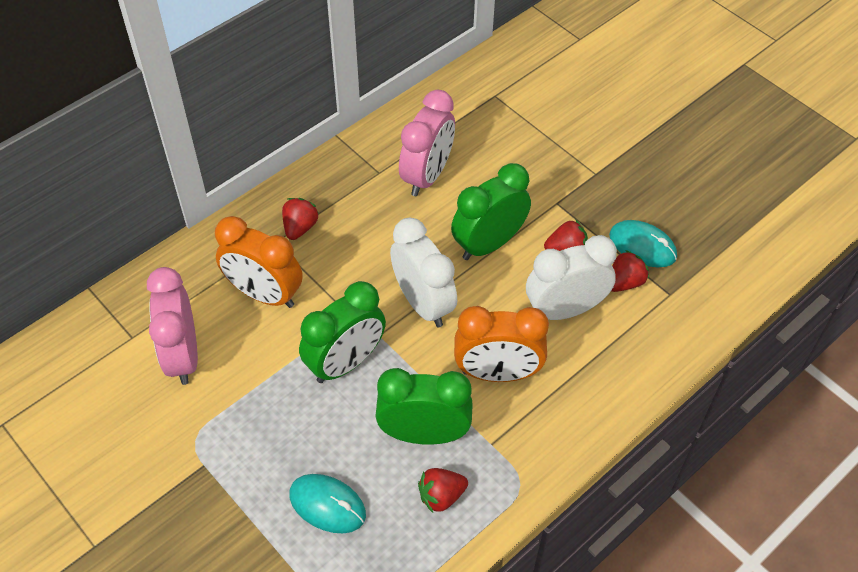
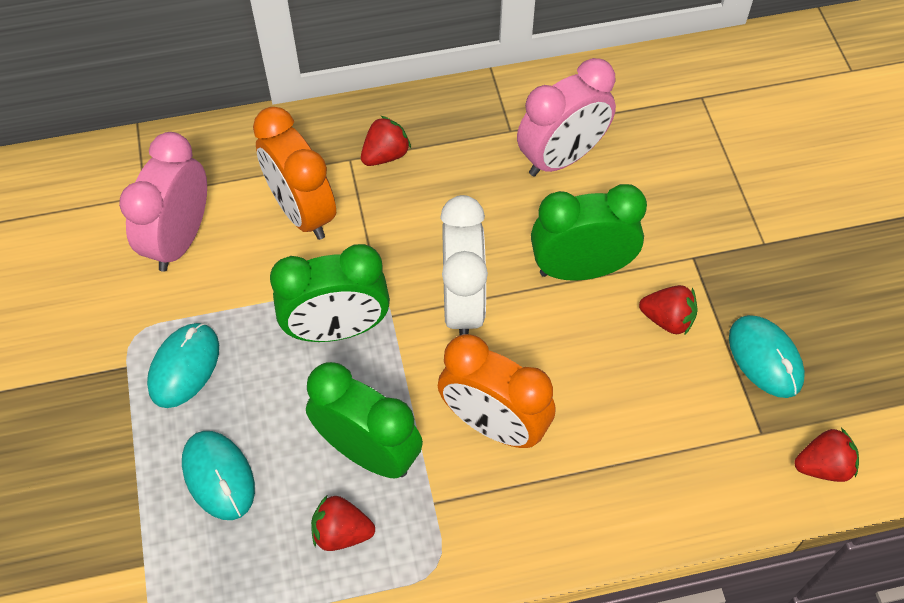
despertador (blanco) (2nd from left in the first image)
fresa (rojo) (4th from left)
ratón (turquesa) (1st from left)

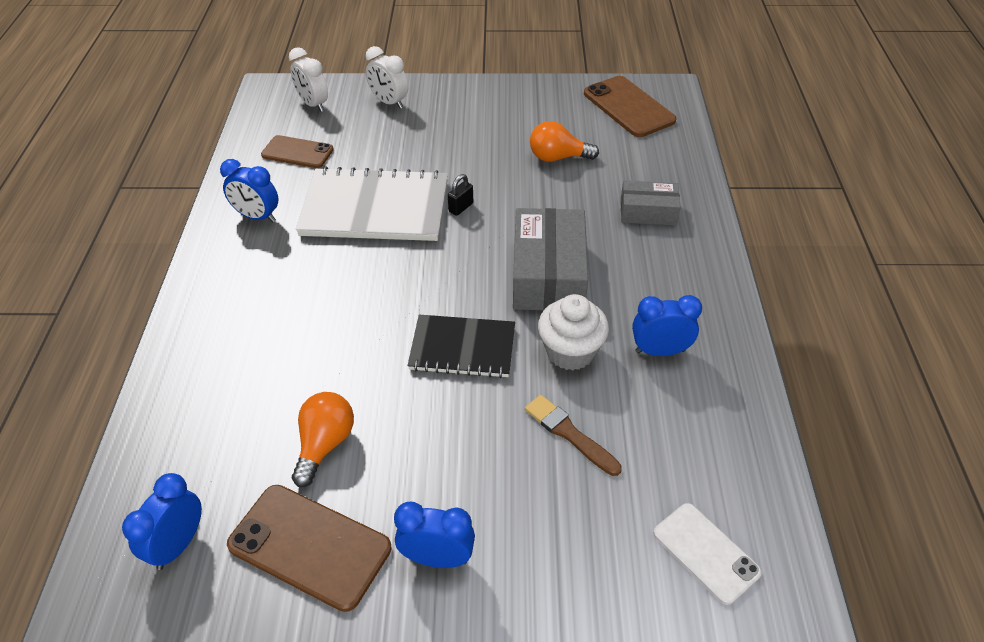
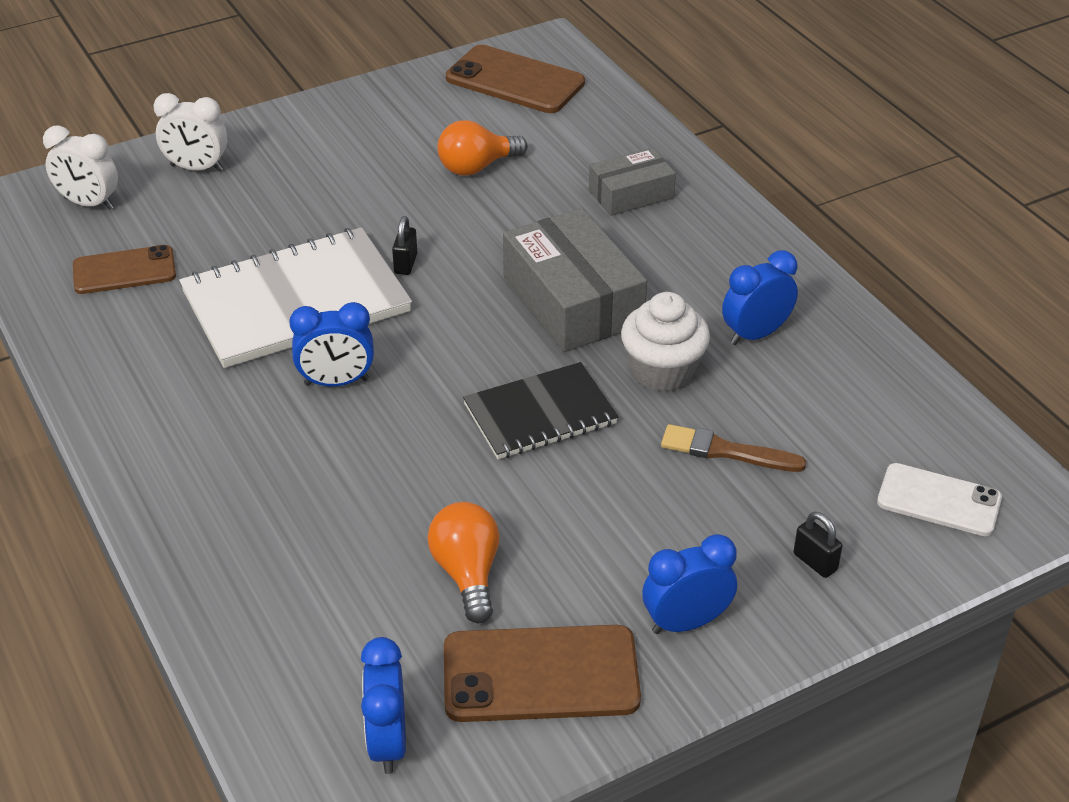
despertador (azul) (1st from left)
candado (negro) (2nd from left)

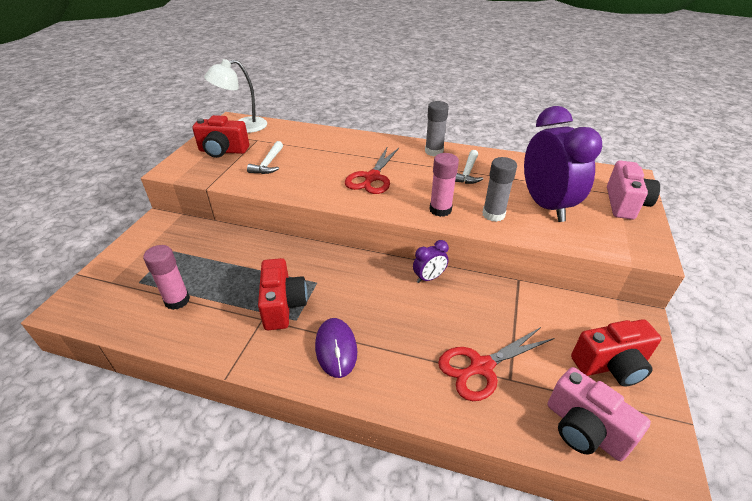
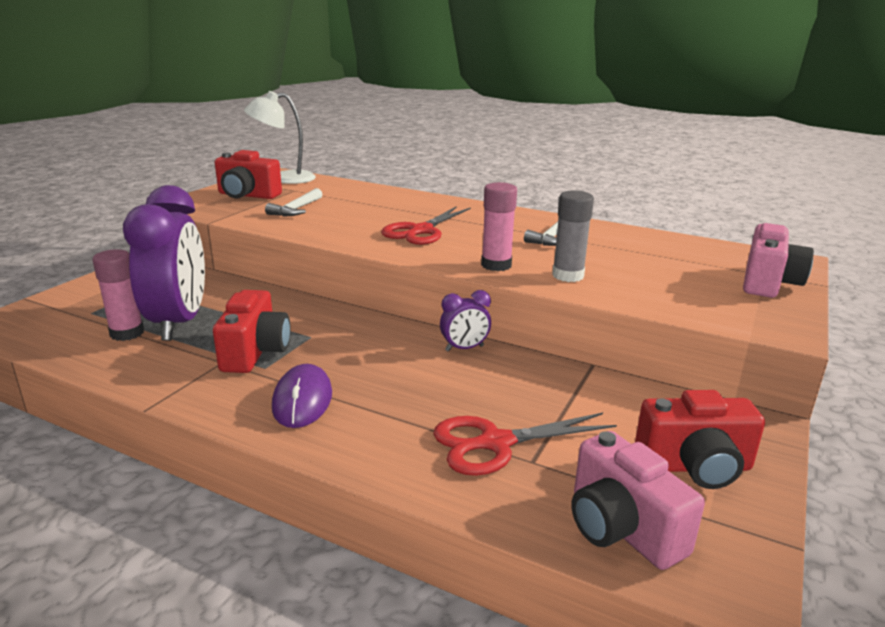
barra de pegamento (gris) (1st from left in the first image)
despertador (morado) (1st from left)

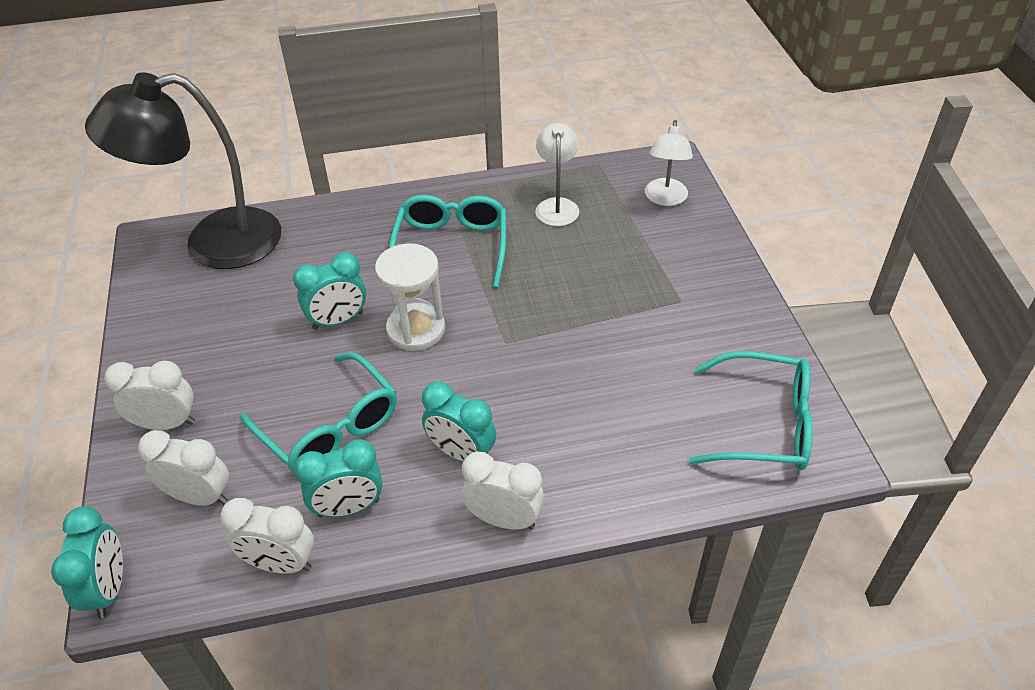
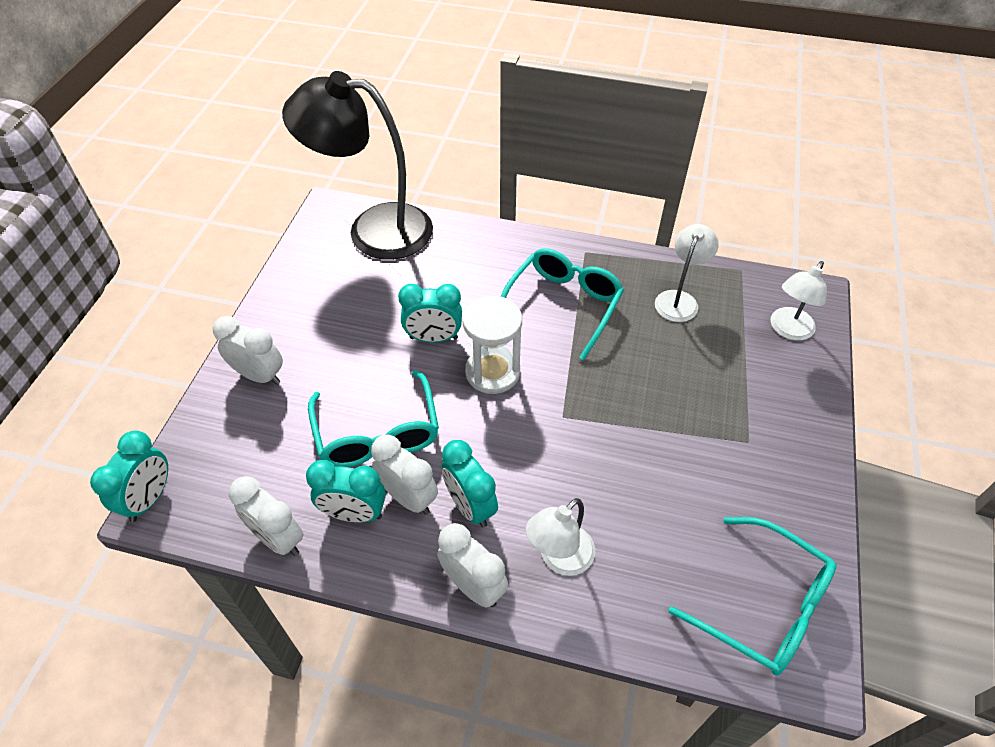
despertador (blanco) (3rd from left)
lámpara (blanco) (1st from left)

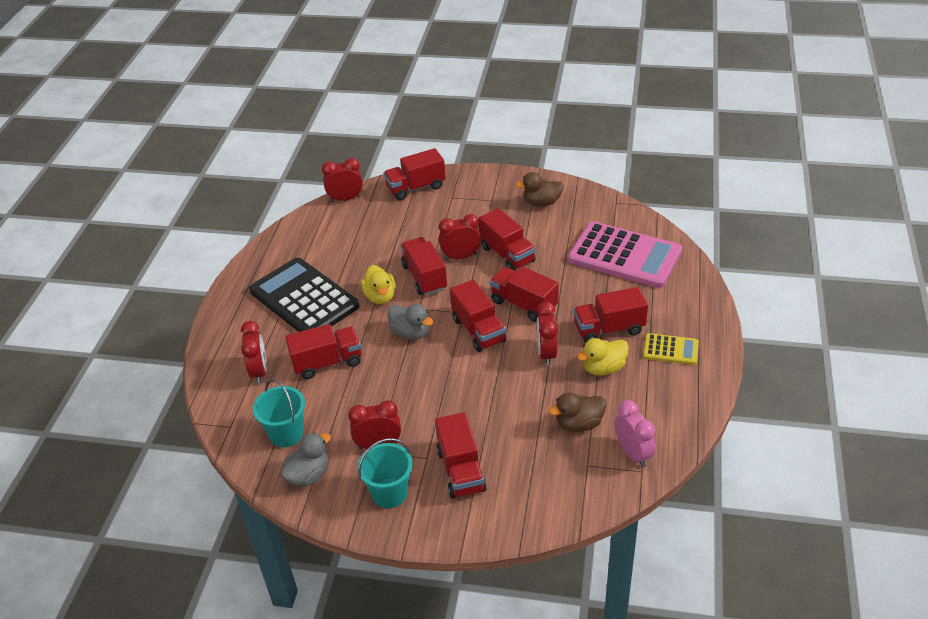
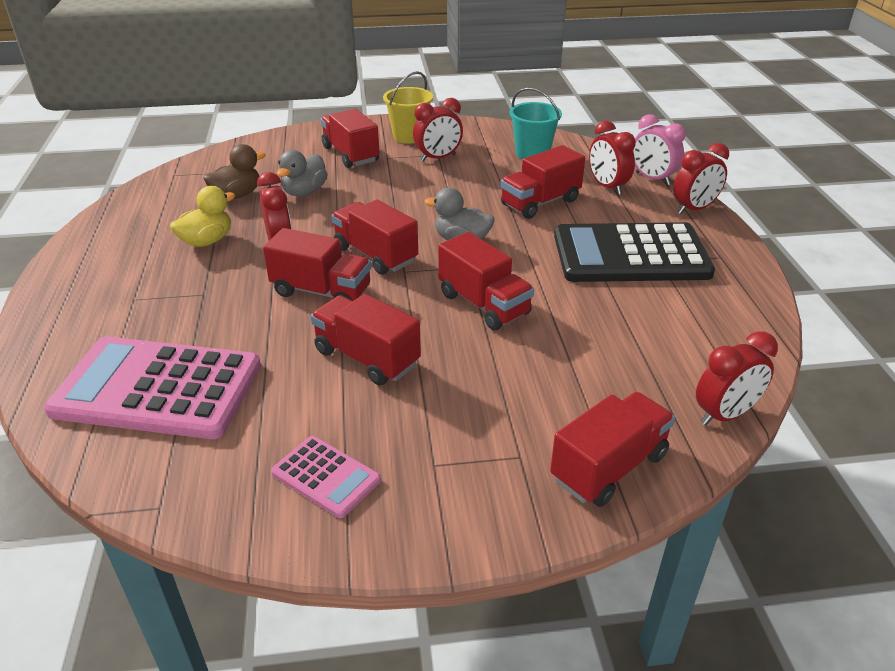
calculadora (rosa) (2nd from left)
despertador (rojo) (4th from left)
calculadora (negro)
pato (amarillo) (1st from left in the first image)
camión (rojo) (8th from left in the first image)
calculadora (amarillo)
despertador (rosa)
pato (gris) (1st from left)
balde (amarillo)

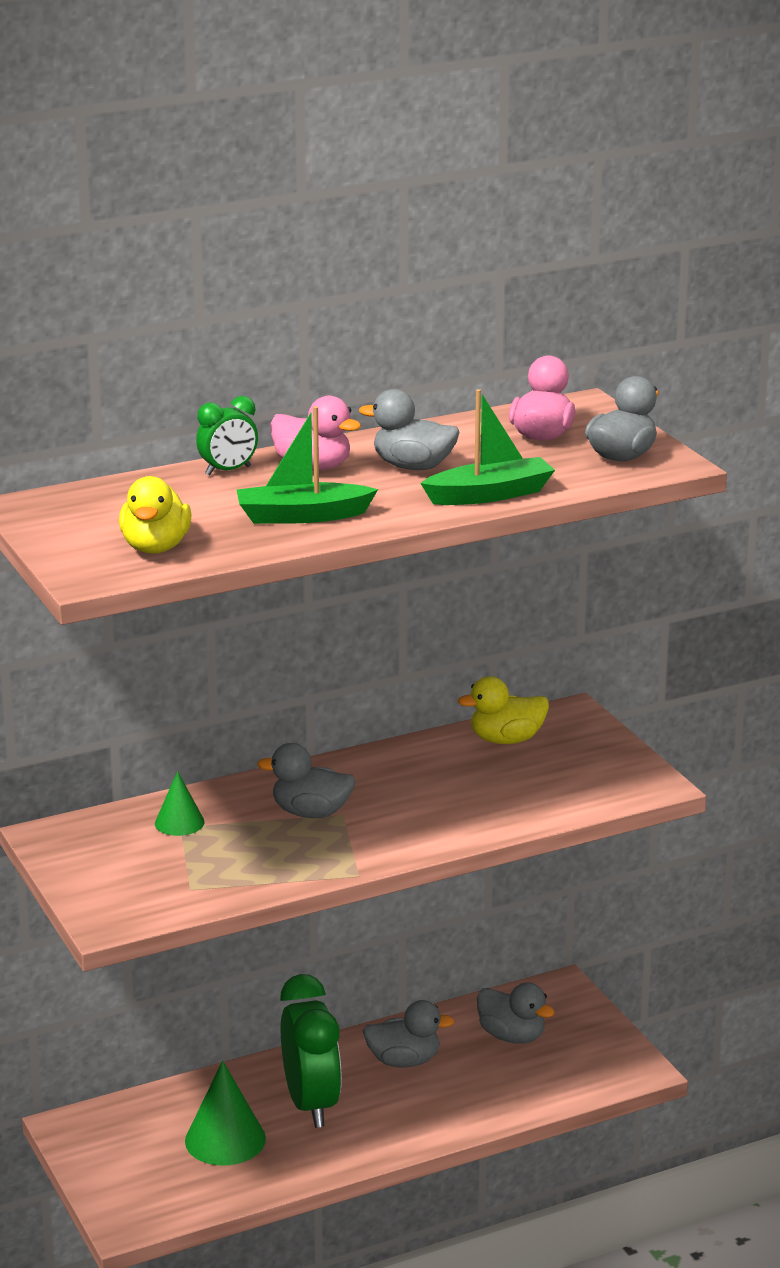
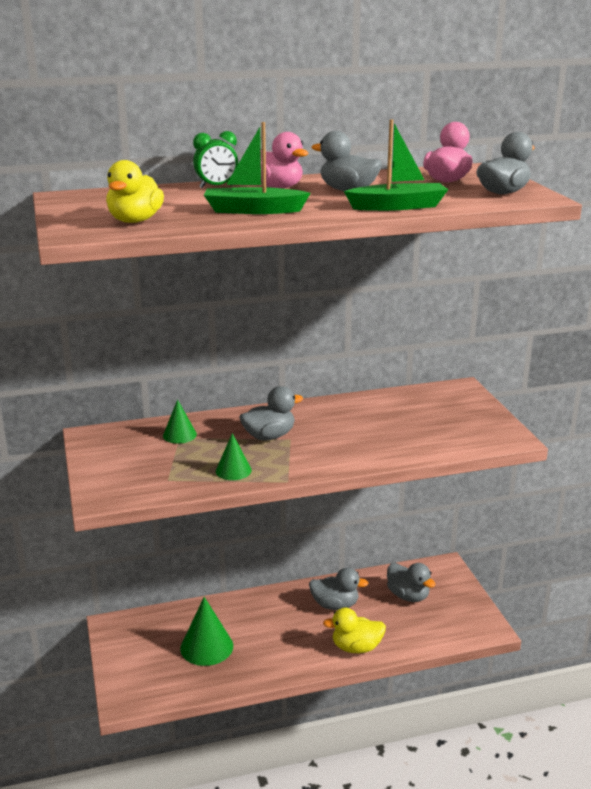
pato (amarillo) (2nd from left)
pato (gris) (1st from left)
despertador (verde) (2nd from left in the first image)
cono (verde) (3rd from left)

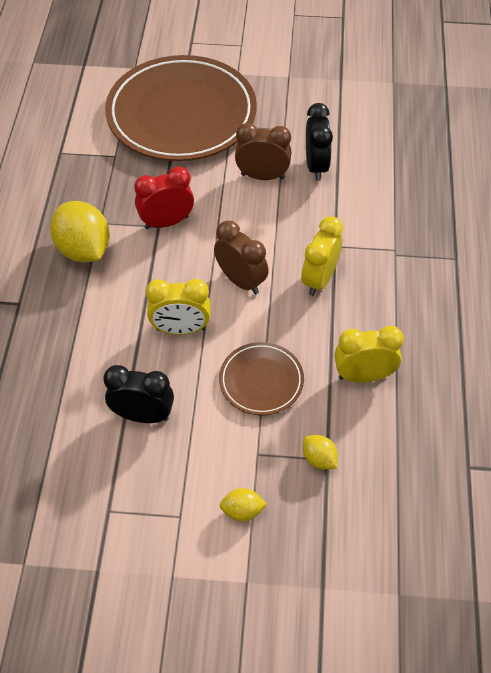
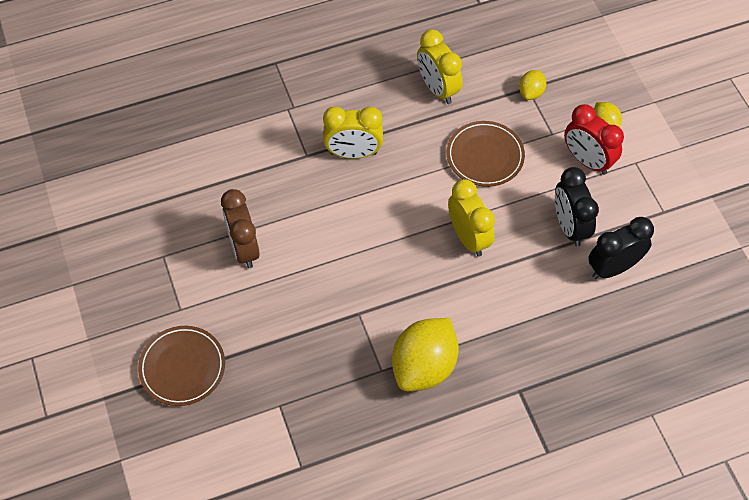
plato (marrón) (1st from left)
despertador (negro) (2nd from left)
despertador (rojo)
despertador (marrón) (1st from left in the first image)

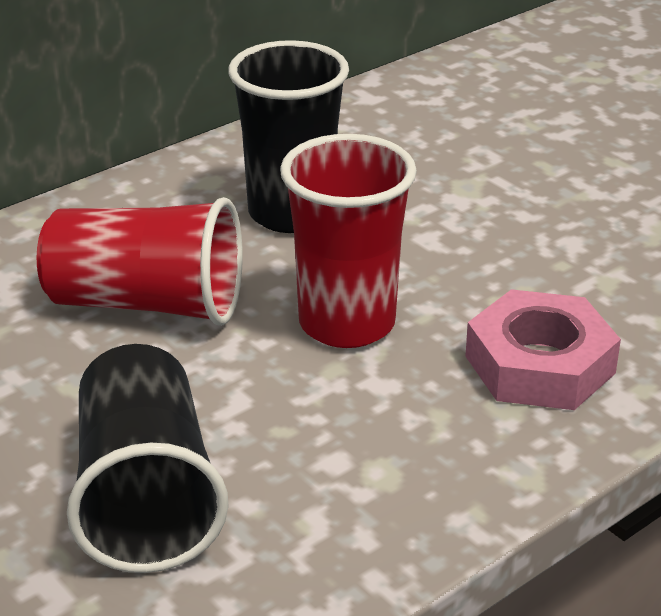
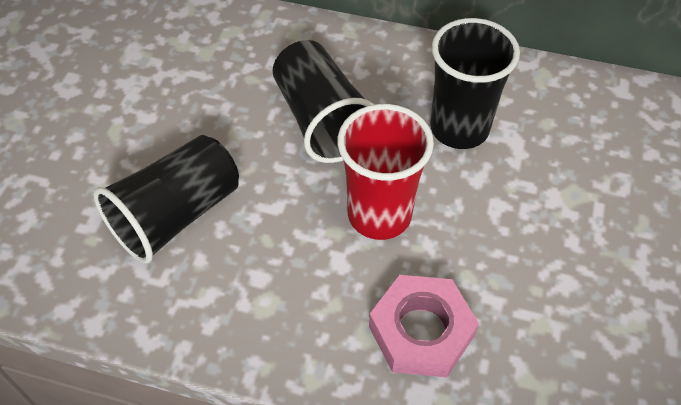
vaso (negro) (2nd from left)

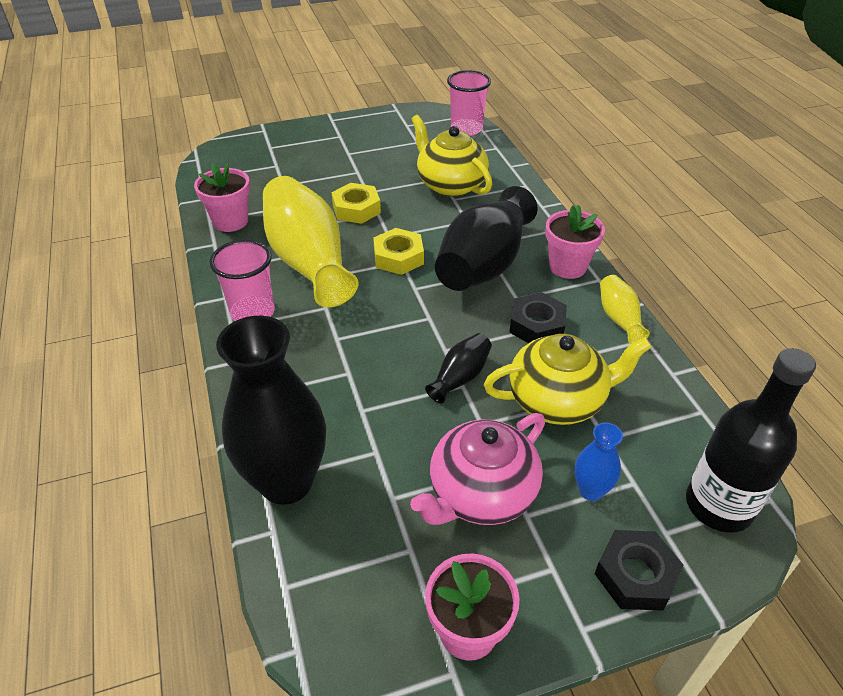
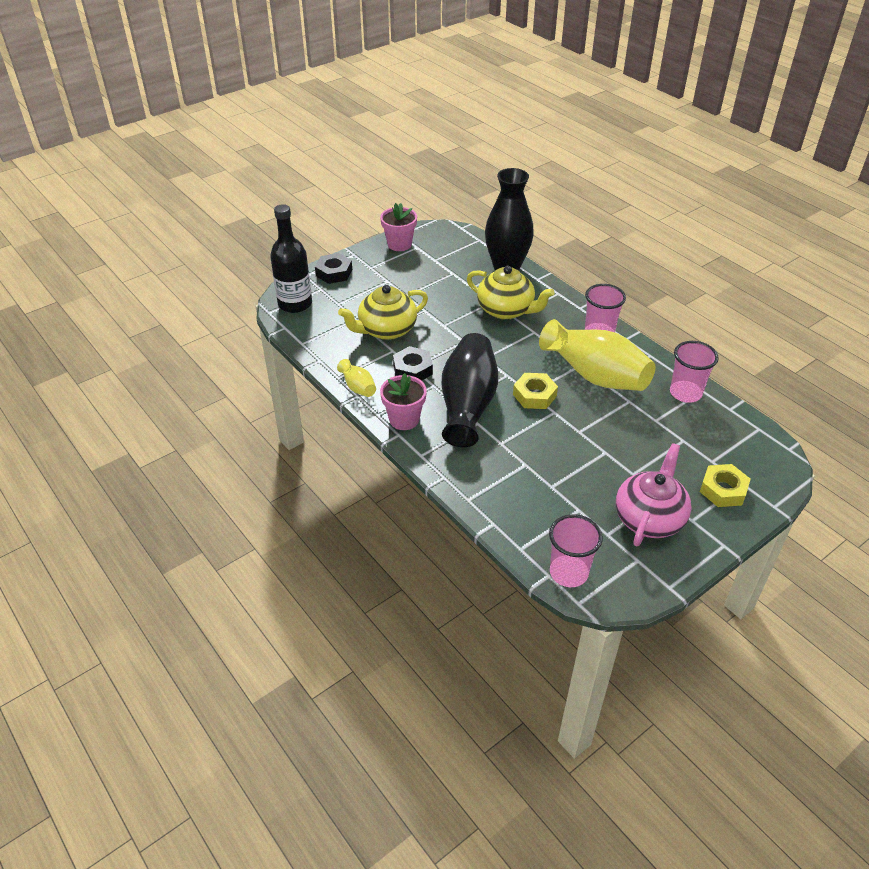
tetera (amarillo) (2nd from left)
vaso (rosa) (3rd from left)
tuerca (amarillo) (2nd from left)
florero (negro) (2nd from left in the first image)
tetera (rosa)
florero (azul)

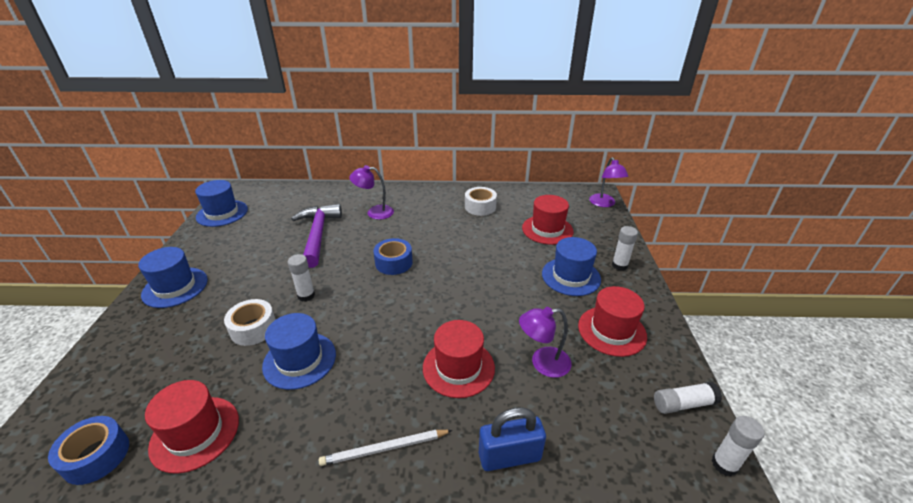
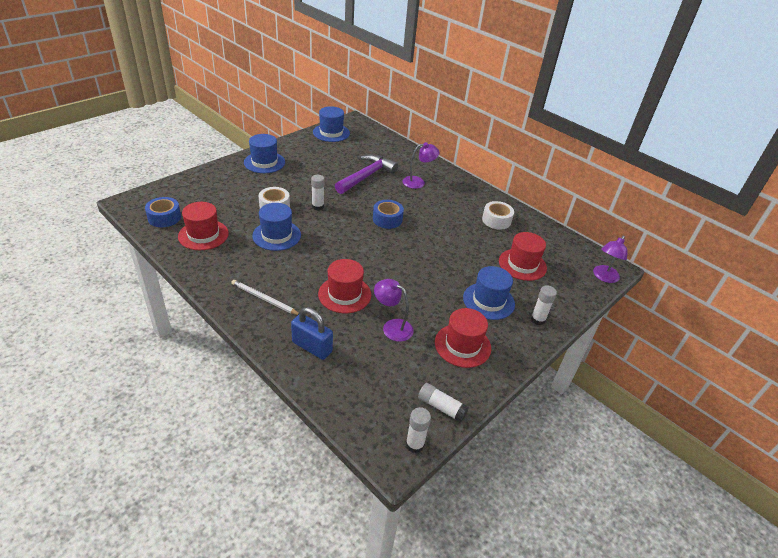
lámpara (morado) (2nd from left)

